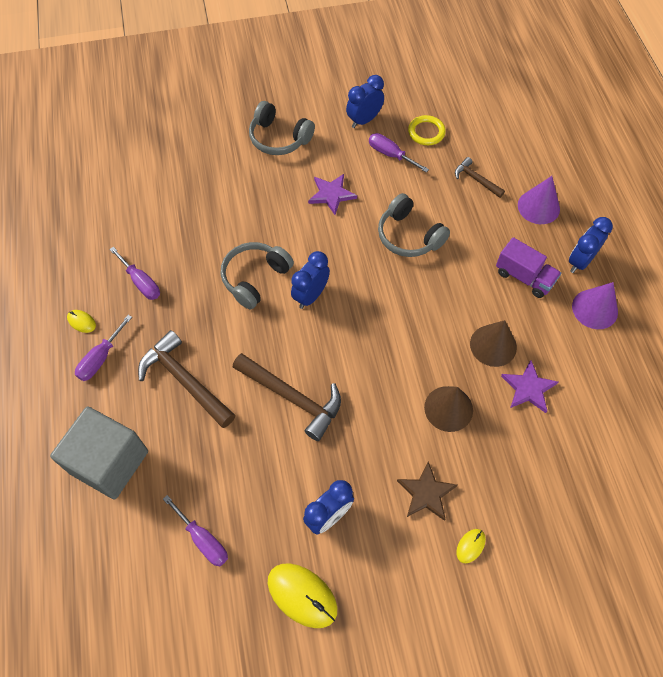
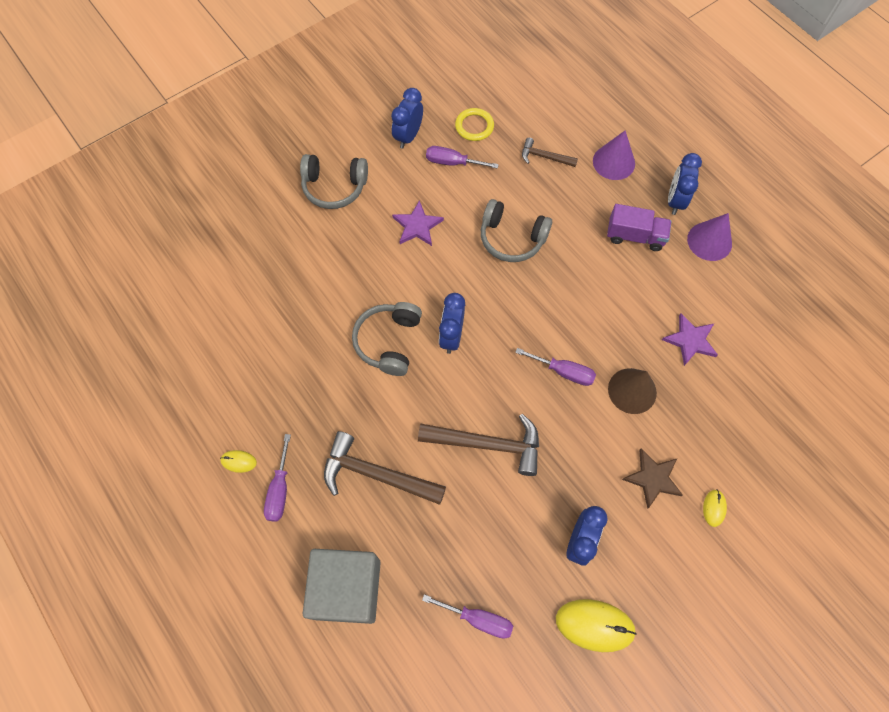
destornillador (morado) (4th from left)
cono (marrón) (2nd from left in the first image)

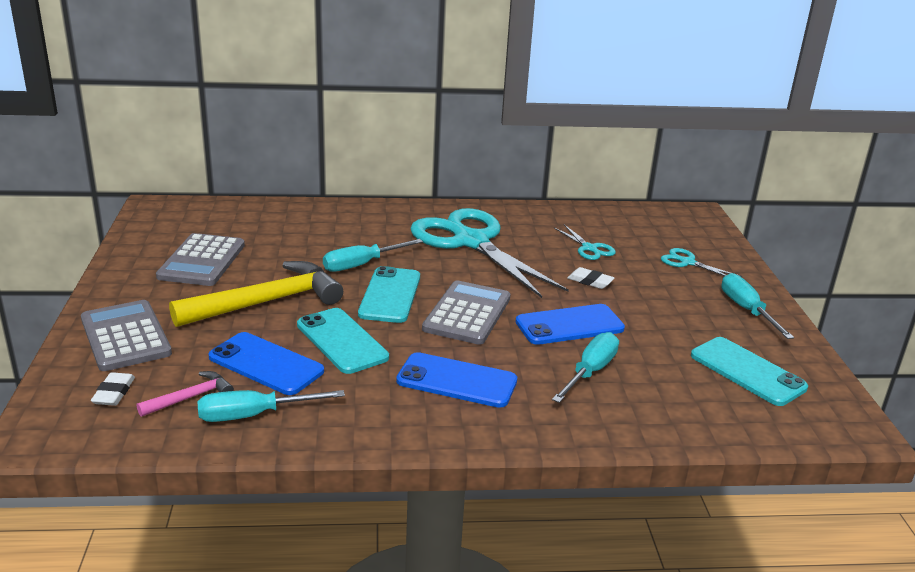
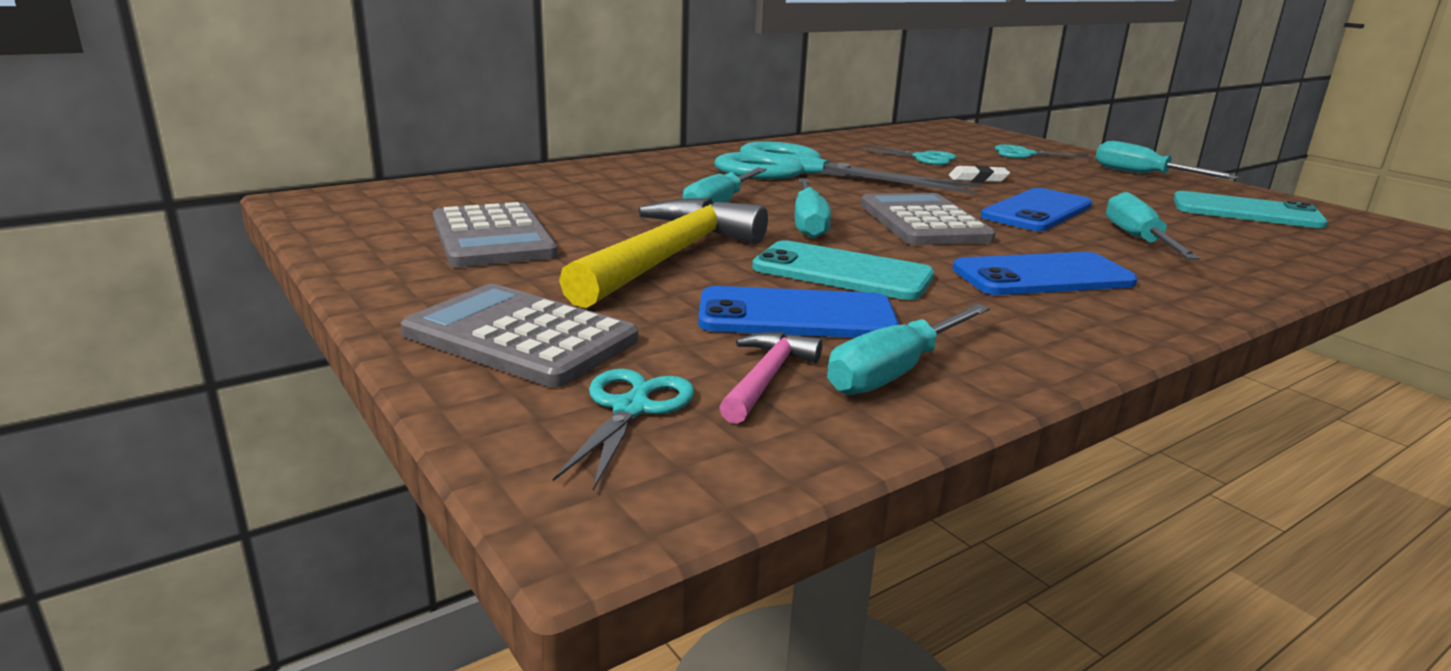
destornillador (turquesa) (2nd from left)
tijeras (turquesa) (1st from left)

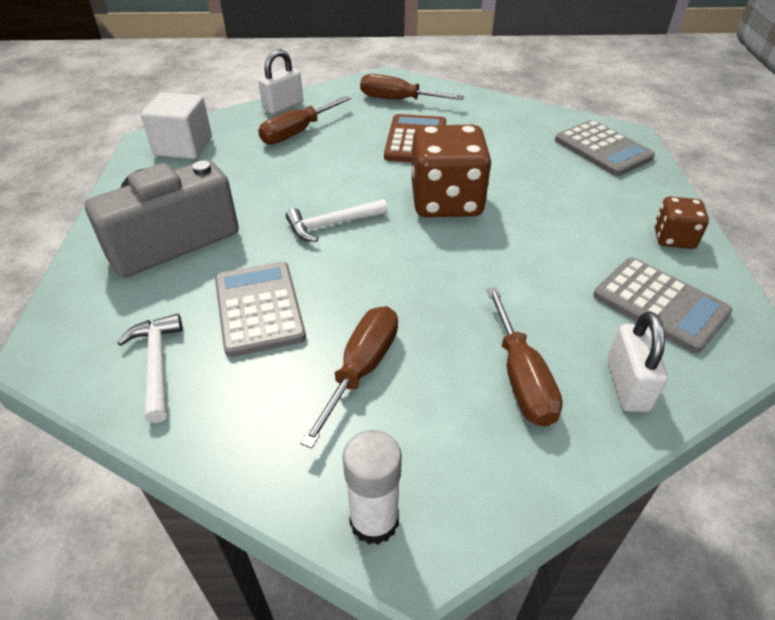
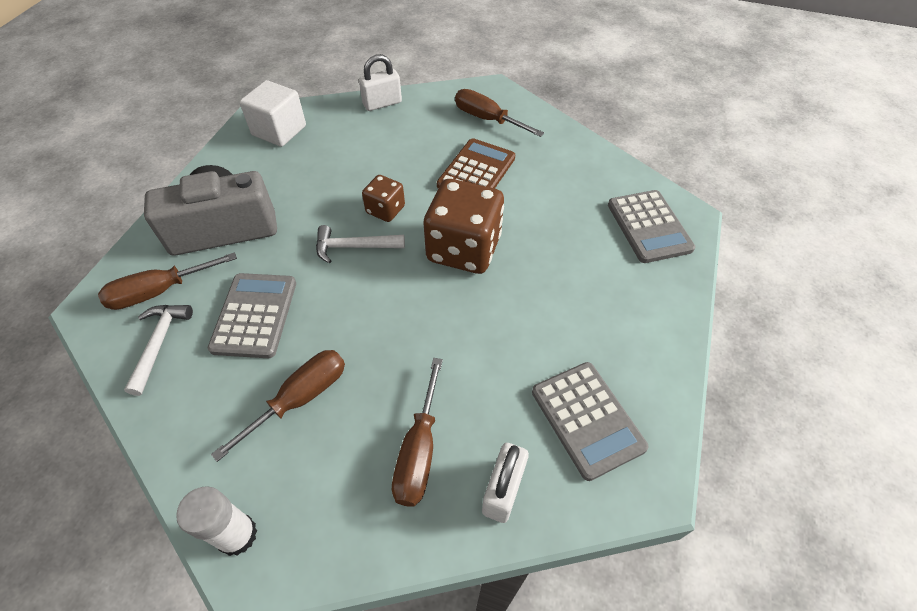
destornillador (marrón) (1st from left)
dado (marrón) (1st from left)

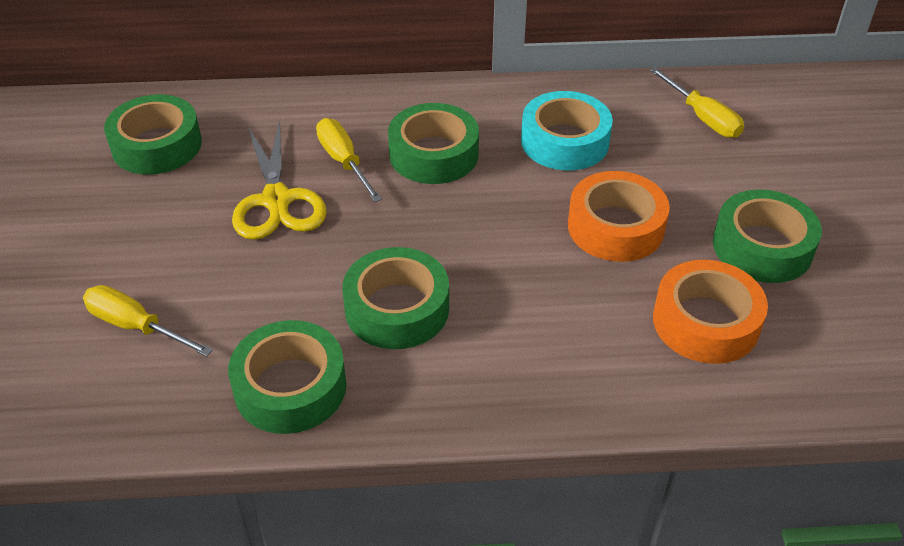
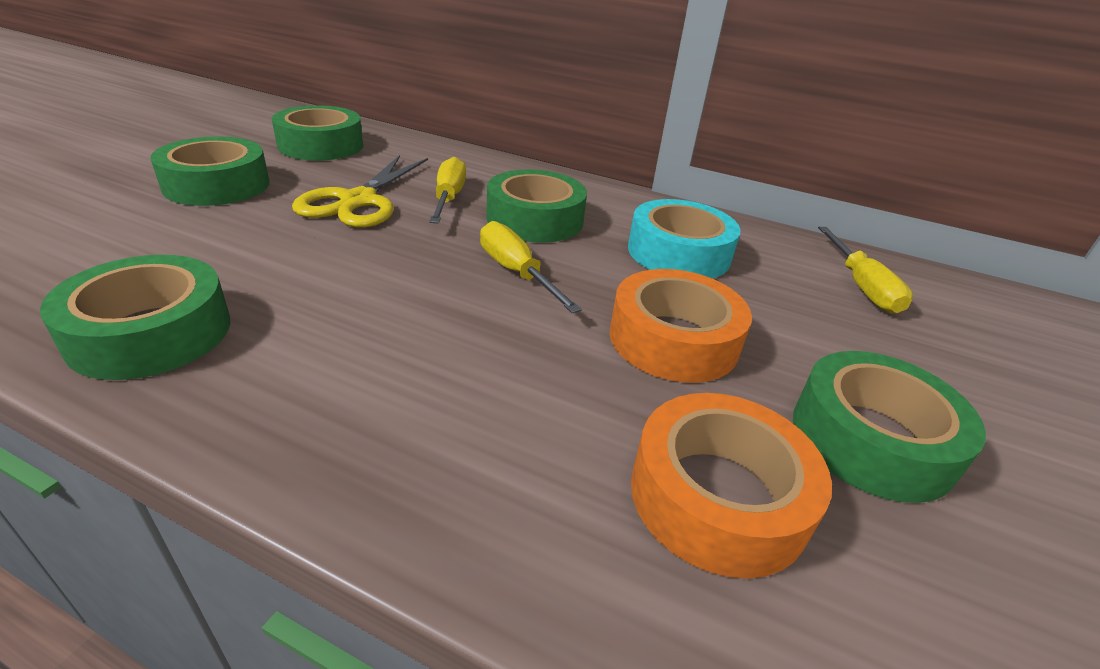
cinta adhesiva (verde) (2nd from left)
destornillador (amarillo) (2nd from left)

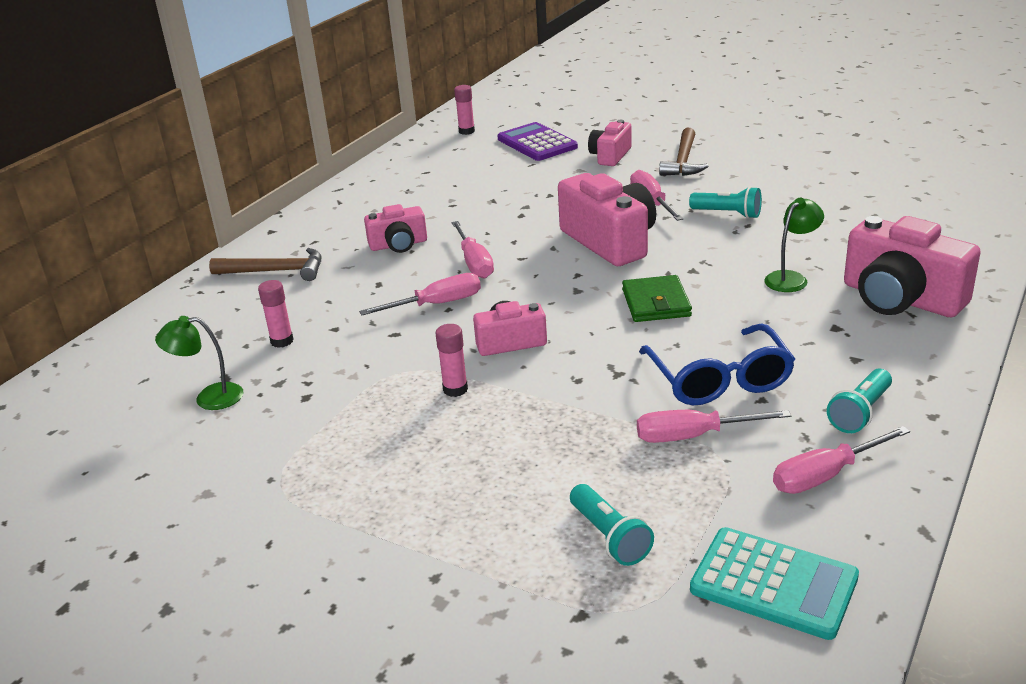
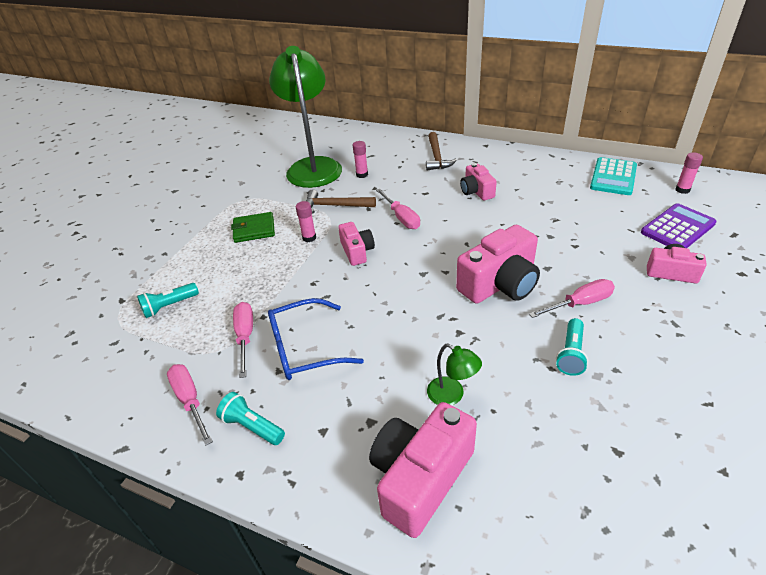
martillo (marrón) (1st from left)
destornillador (rosa) (2nd from left in the first image)
cartera (verde)
lámpara (verde) (1st from left)
calculadora (turquesa)

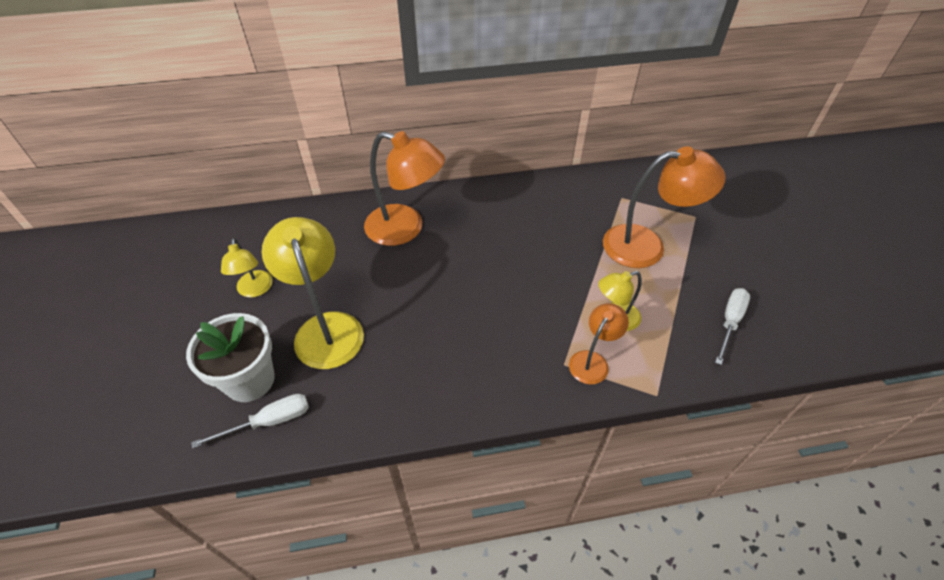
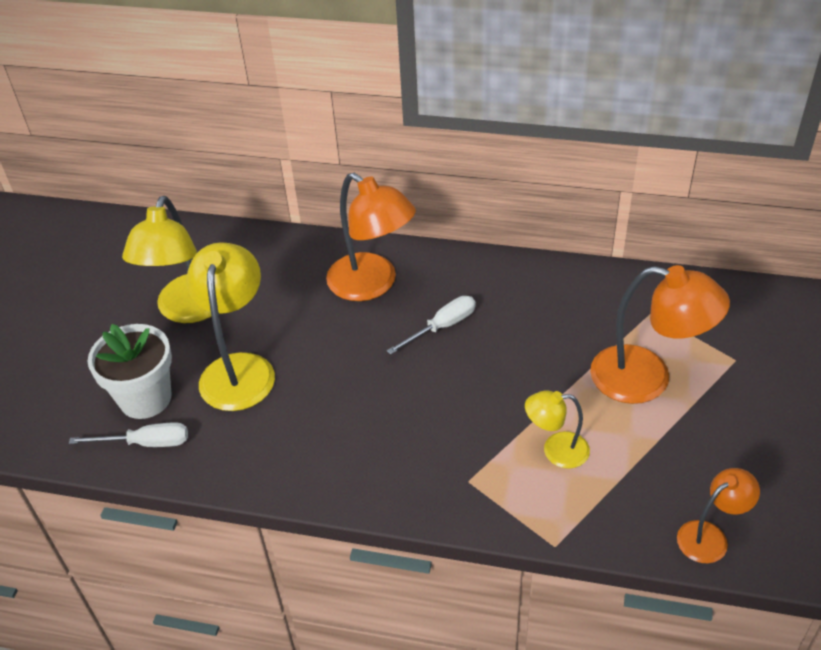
lámpara (amarillo) (1st from left)
destornillador (blanco) (2nd from left)
lámpara (naranja) (3rd from left)

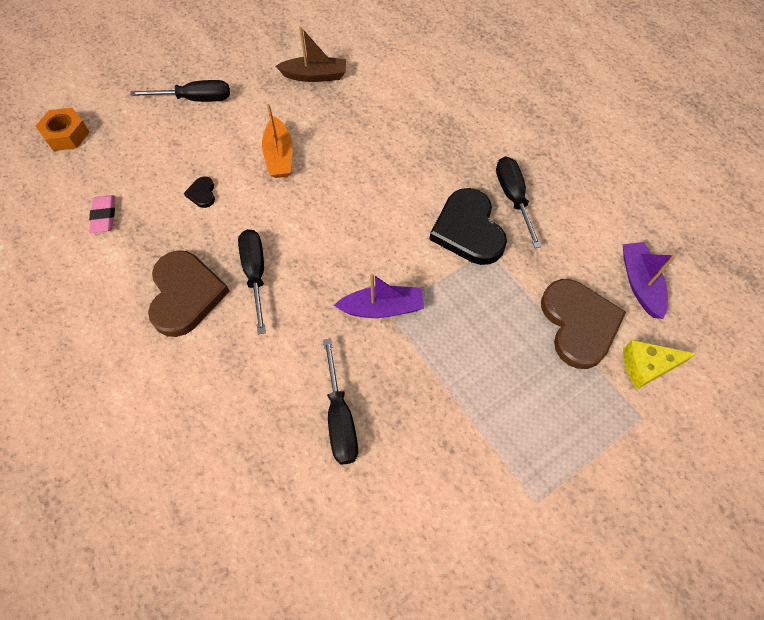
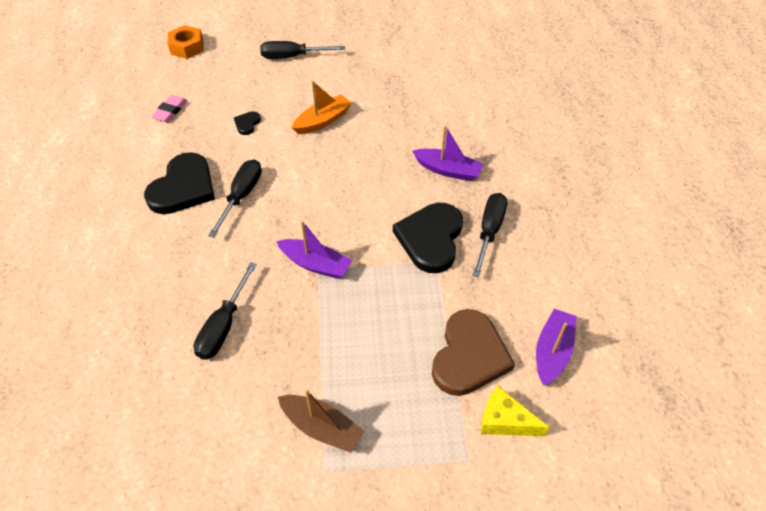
barco (marrón)
destornillador (negro) (3rd from left)
barco (naranja)
corazón (negro) (1st from left)
barco (morado) (2nd from left)

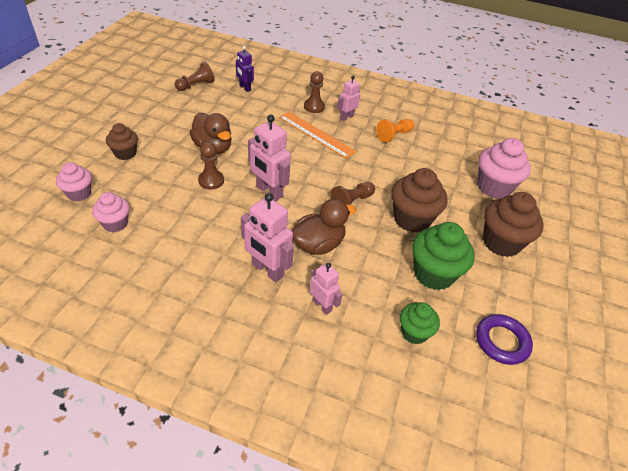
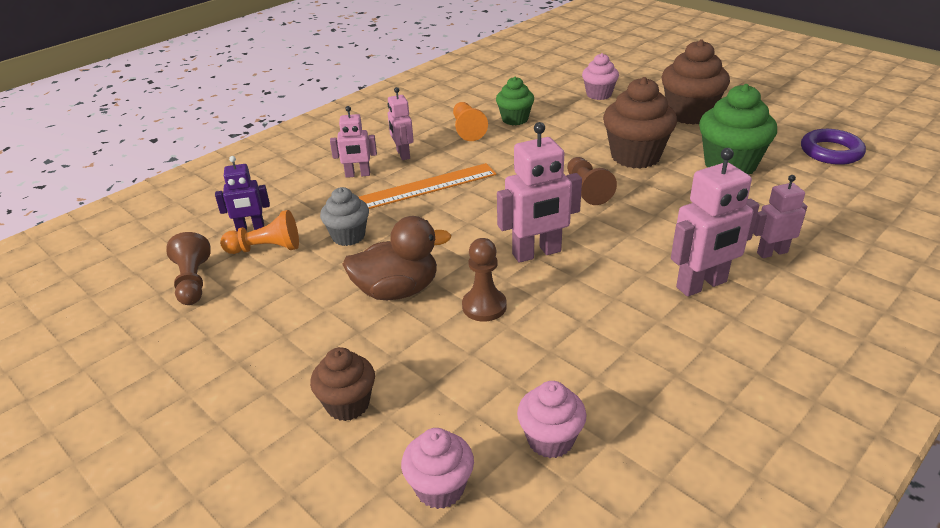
robot (rosa) (1st from left)
magdalena (rosa) (3rd from left)
pato (marrón) (2nd from left in the first image)
magdalena (verde) (1st from left)
magdalena (gris)
peón (naranja) (1st from left)

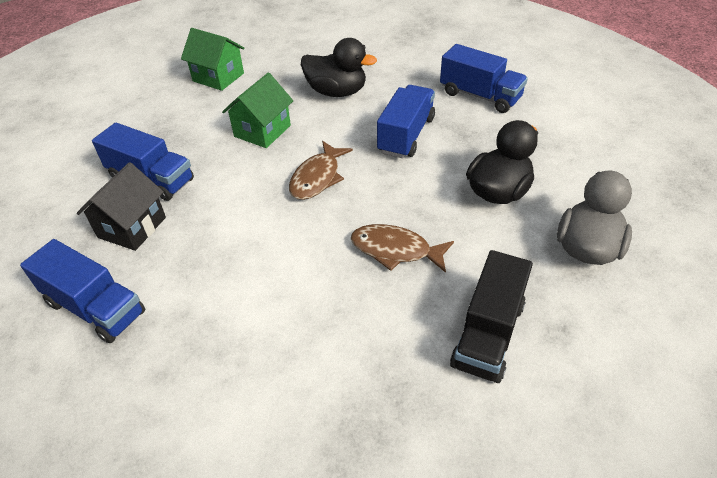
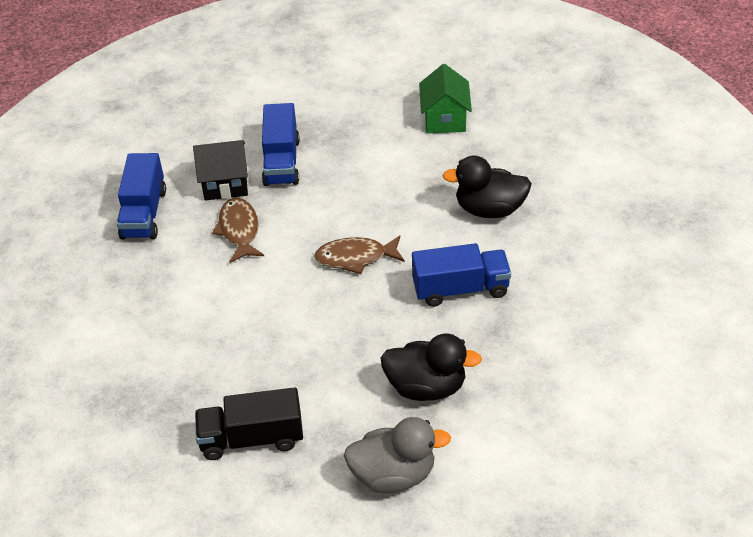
pato (negro) (2nd from left)
camión (azul) (4th from left in the first image)
casa (verde) (2nd from left in the first image)
pez (marrón) (1st from left)

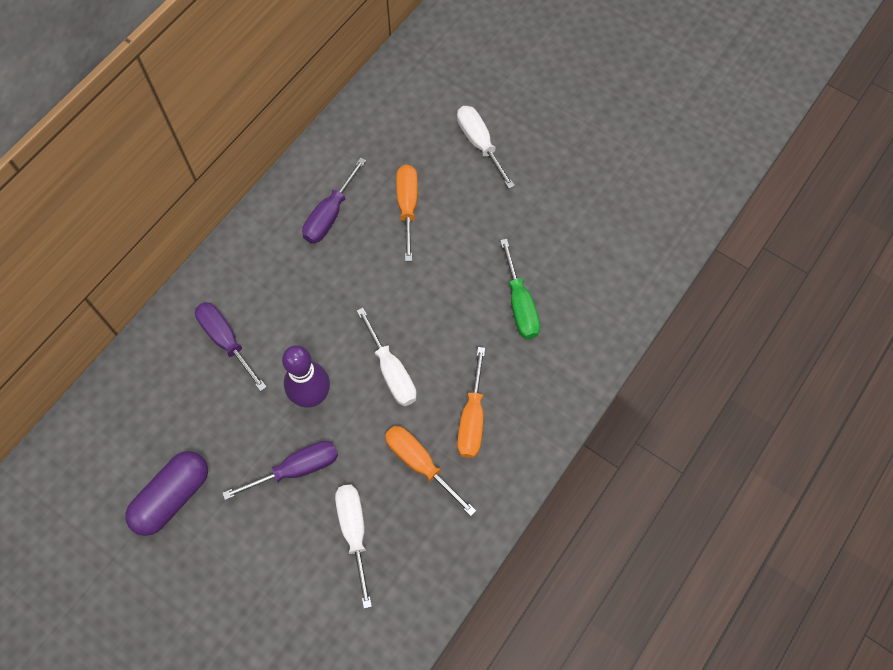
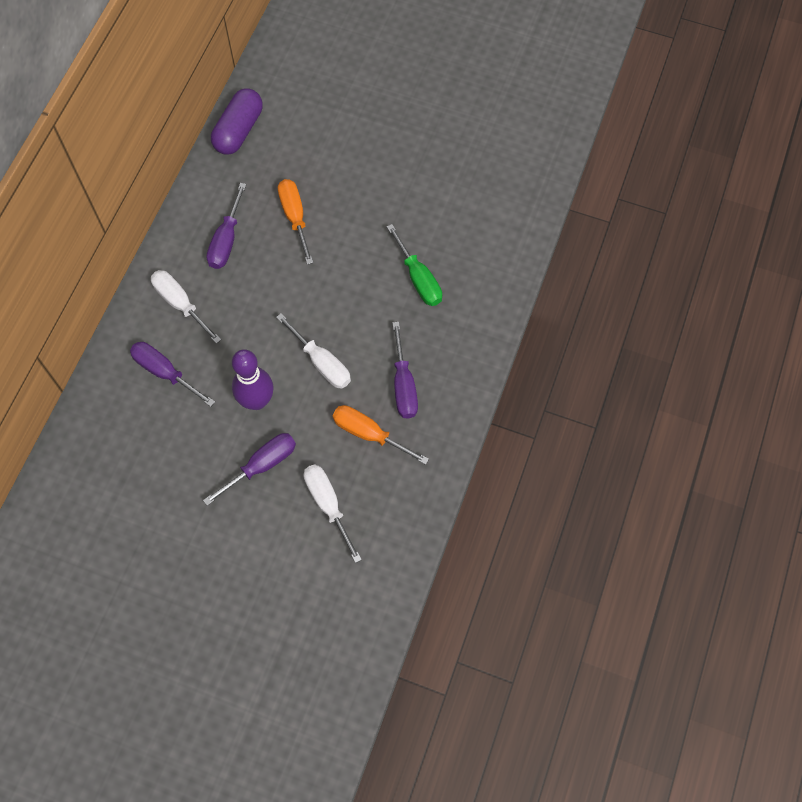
destornillador (blanco) (1st from left)
destornillador (morado) (4th from left)
cápsula (morado)

